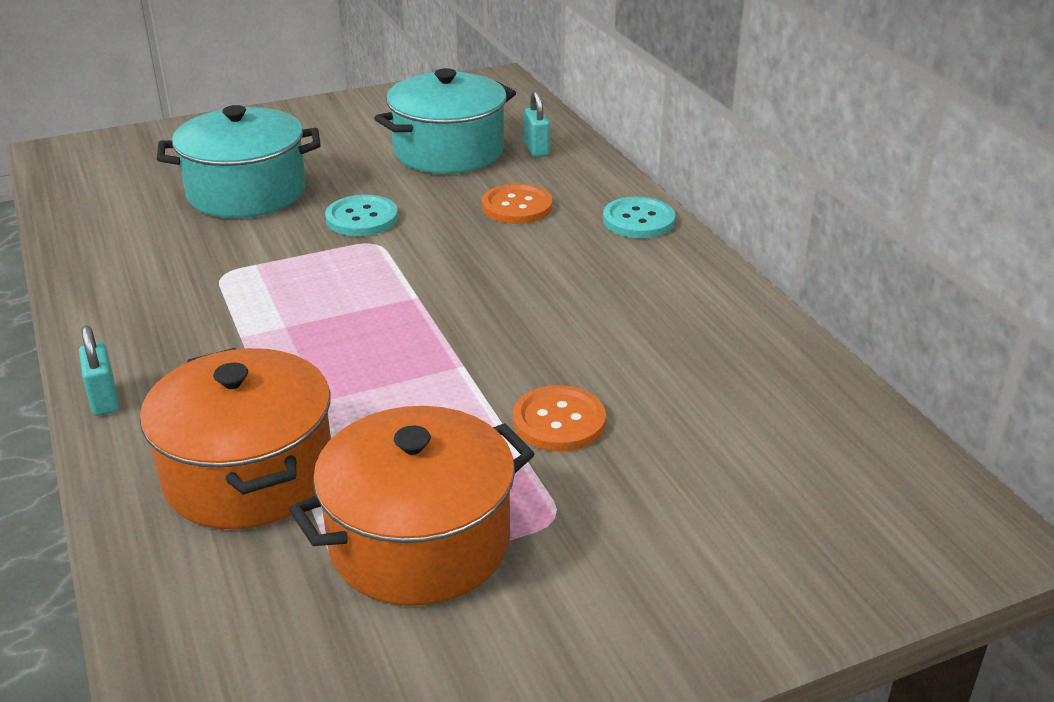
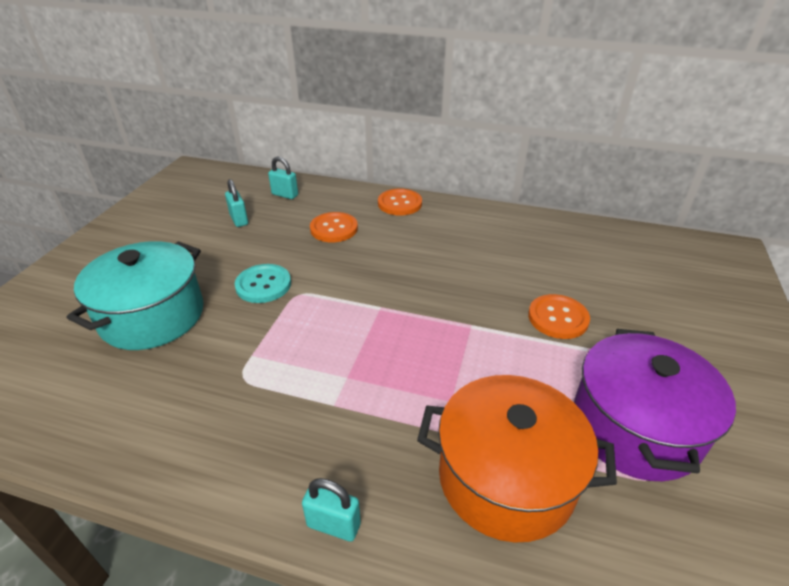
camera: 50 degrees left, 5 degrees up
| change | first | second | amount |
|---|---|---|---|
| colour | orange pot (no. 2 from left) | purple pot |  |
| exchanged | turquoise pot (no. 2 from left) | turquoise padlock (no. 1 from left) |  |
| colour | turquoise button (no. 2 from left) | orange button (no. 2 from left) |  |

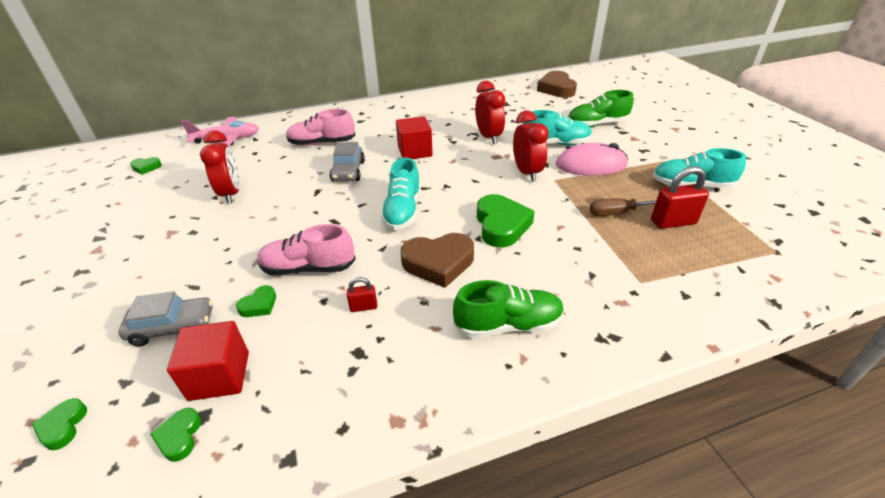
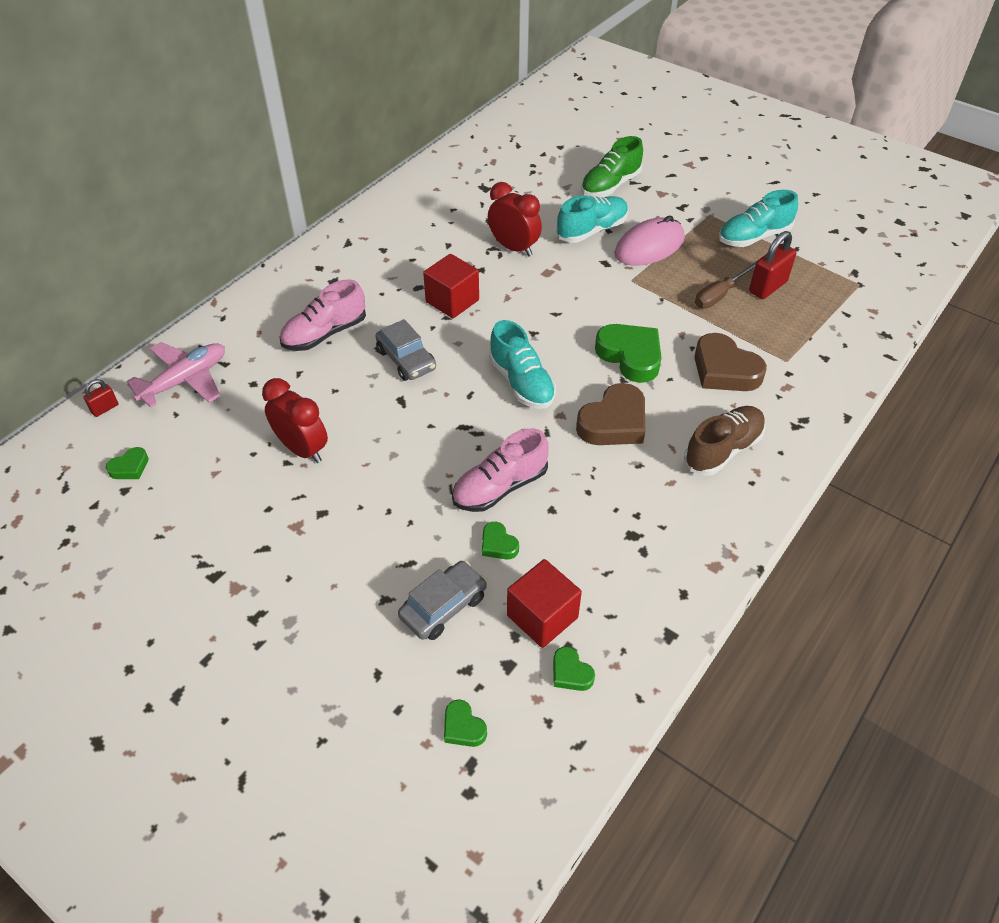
camera: 35 degrees left, 10 degrees up
| change | first | second | amount |
|---|---|---|---|
| spun | green heart (no. 4 from left in the first image) | green heart (no. 3 from left) | 135 degrees clockwise |
| relocated | red padlock (no. 1 from left) |  |  |
| colour | green shoe (no. 1 from left) | brown shoe |  |
| missing | red clock (no. 3 from left) |  |  |
| relocated | brown heart (no. 2 from left) |  |  |

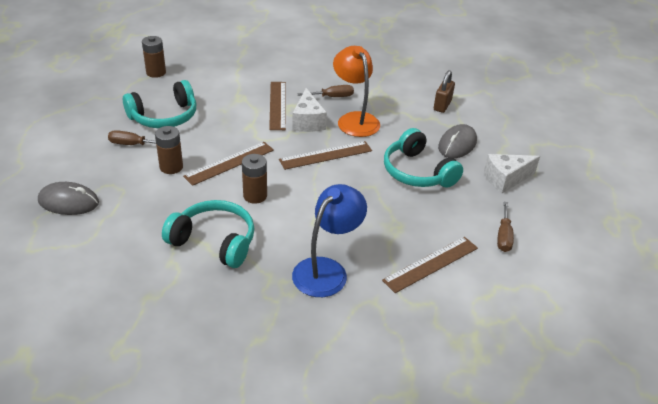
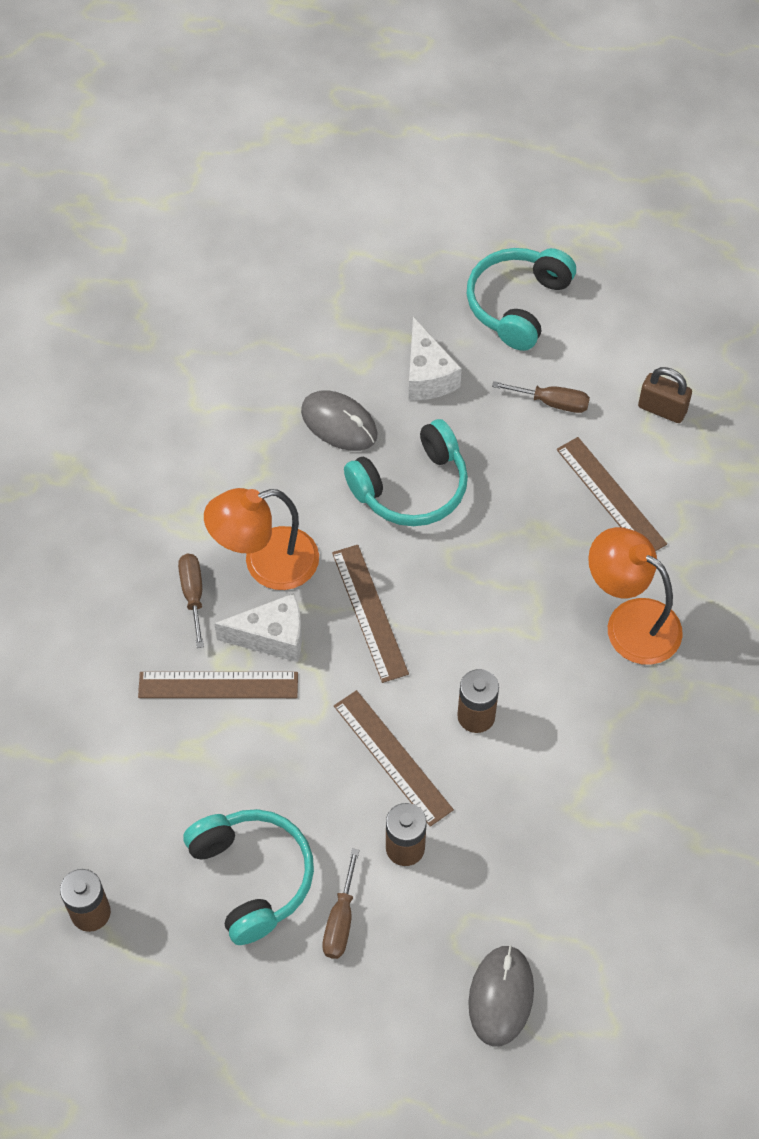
camera: 85 degrees left, 20 degrees up
| change | first | second | amount |
|---|---|---|---|
| relocated | turquoise headphones (no. 2 from left in the first image) | turquoise headphones (no. 3 from left) |  |
| colour | blue lamp | orange lamp (no. 2 from left) |  |
| relocated | brown padlock |  |  |

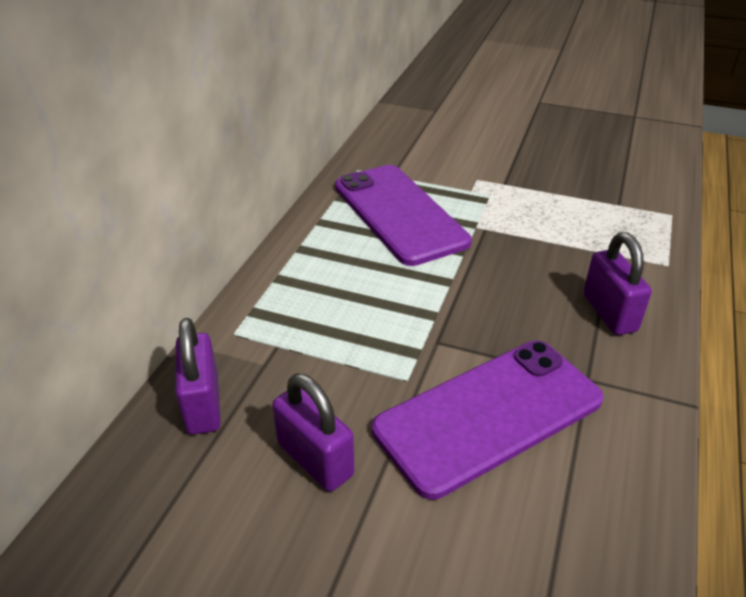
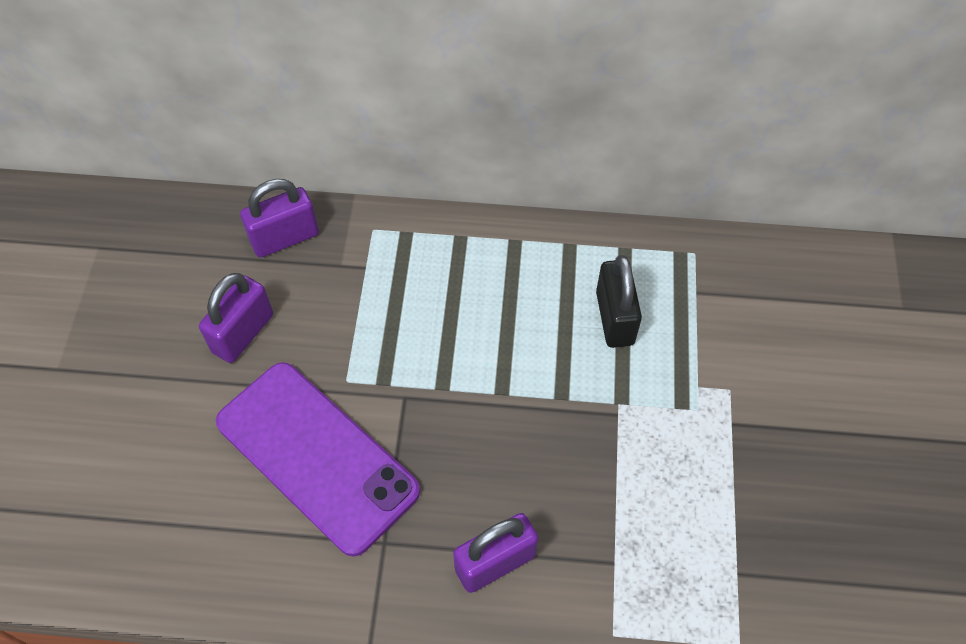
camera: 75 degrees right, 20 degrees up
| change | first | second | amount |
|---|---|---|---|
| exchanged | purple phone (no. 1 from left) | black padlock |  |

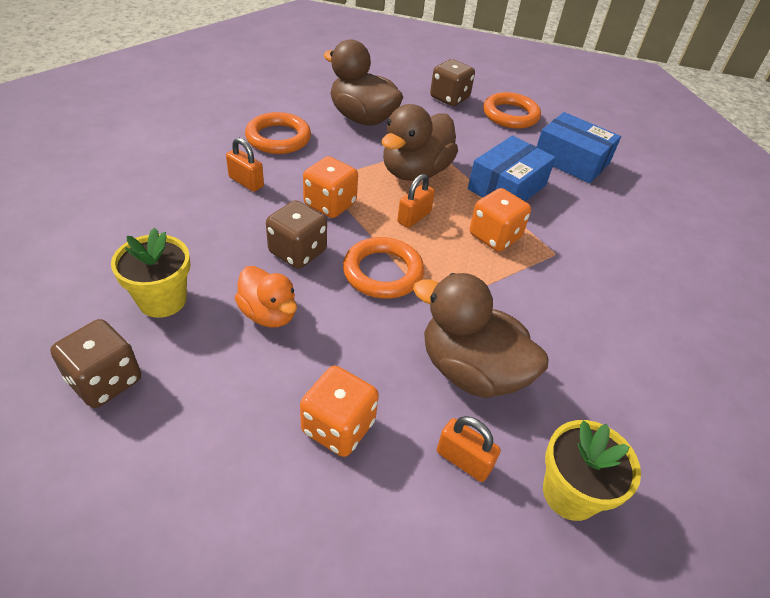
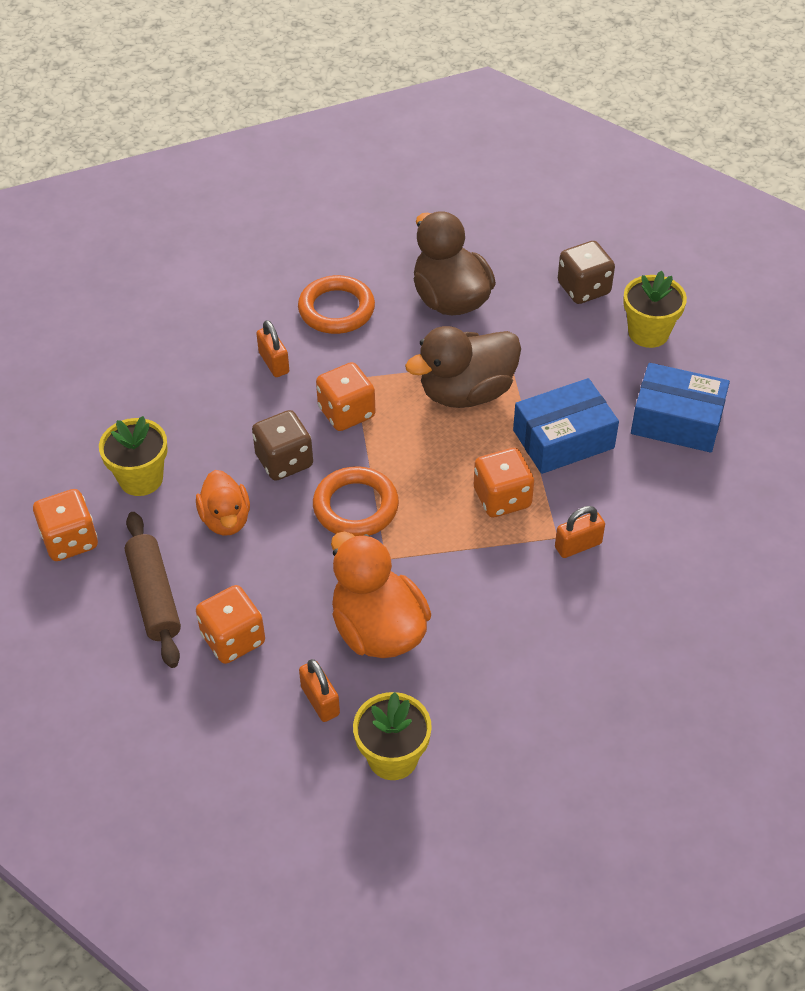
camera: 30 degrees right, 5 degrees up
| change | first | second | amount |
|---|---|---|---|
| colour | brown dice (no. 1 from left) | orange dice (no. 1 from left) |  |
| relocated | orange padlock (no. 2 from left in the first image) | orange padlock (no. 3 from left) |  |
| colour | brown duck (no. 3 from left) | orange duck (no. 2 from left) |  |
| exchanged | orange ring (no. 3 from left) | yellow flower pot (no. 3 from left) |  |
| spun | blue box (no. 2 from left) |  | 45 degrees counterclockwise |
| appeared |  | brown rolling pin |  |

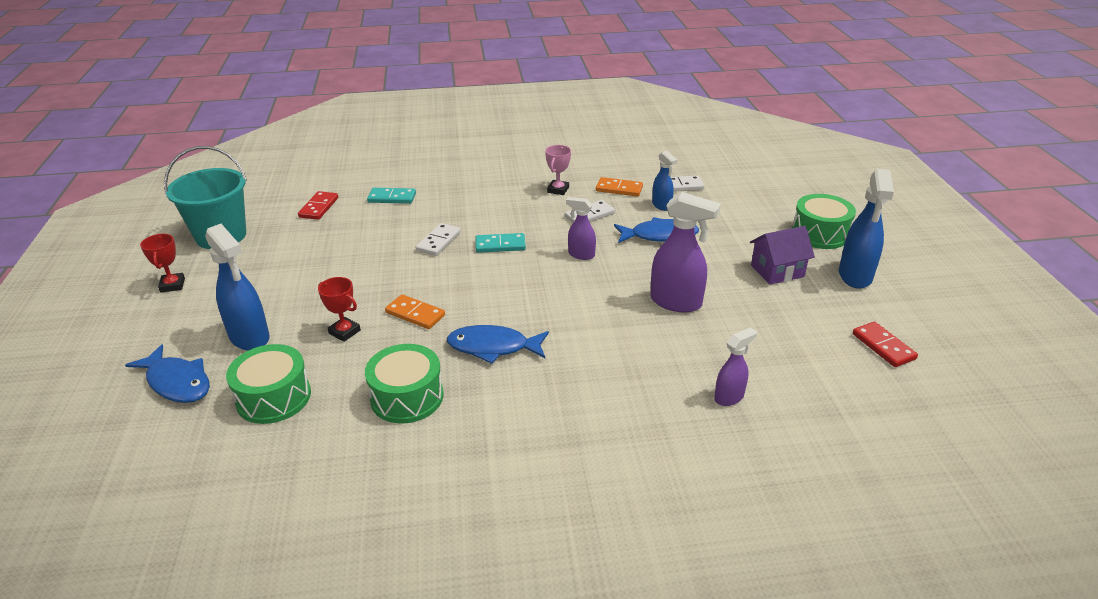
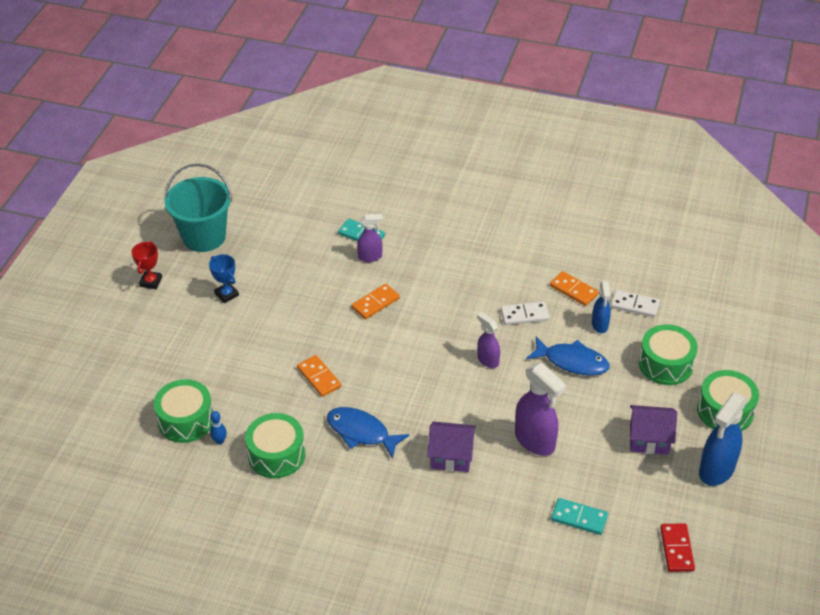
camera: 25 degrees right, 10 degrees up
| change | first | second | amount |
|---|---|---|---|
| missing | blue fish (no. 1 from left) |  |  |
| missing | blue spray bottle (no. 1 from left) |  |  |
| missing | red domino (no. 1 from left) |  |  |
| missing | red trophy (no. 2 from left) |  |  |
| colour | white domino (no. 1 from left) | orange domino (no. 2 from left) |  |
| relocated | turquoise domino (no. 2 from left) |  |  |
| missing | pink trophy |  |  |
| relocated | purple spray bottle (no. 3 from left in the first image) | purple spray bottle (no. 1 from left) |  |
| appeared |  | blue trophy |  |
| appeared |  | blue bowling pin |  |
| appeared |  | purple house (no. 1 from left) |  |
| appeared |  | green drum (no. 3 from left) |  |

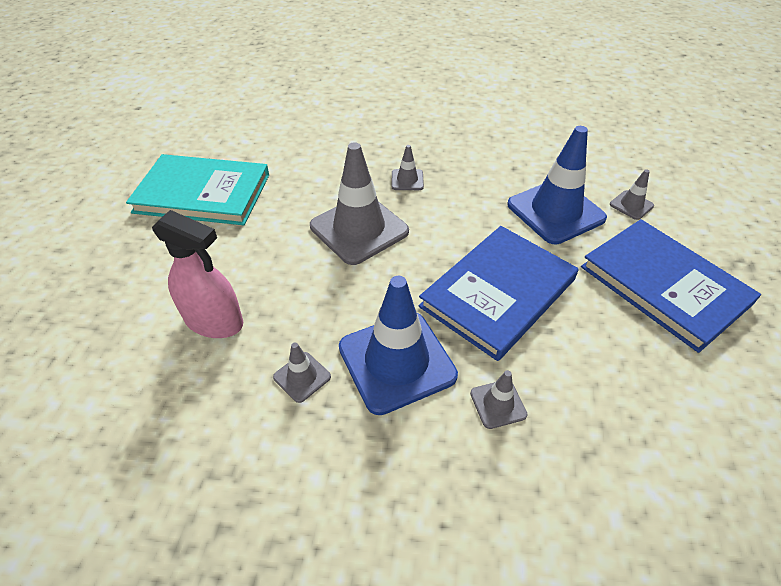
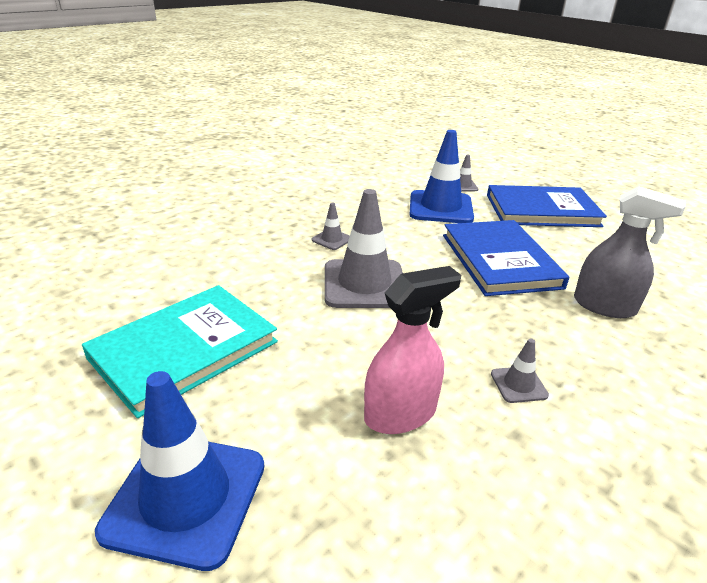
camera: 55 degrees left, 15 degrees down
| change | first | second | amount |
|---|---|---|---|
| relocated | blue traffic cone (no. 1 from left) |  |  |
| exchanged | grey traffic cone (no. 4 from left) | grey spray bottle |  |

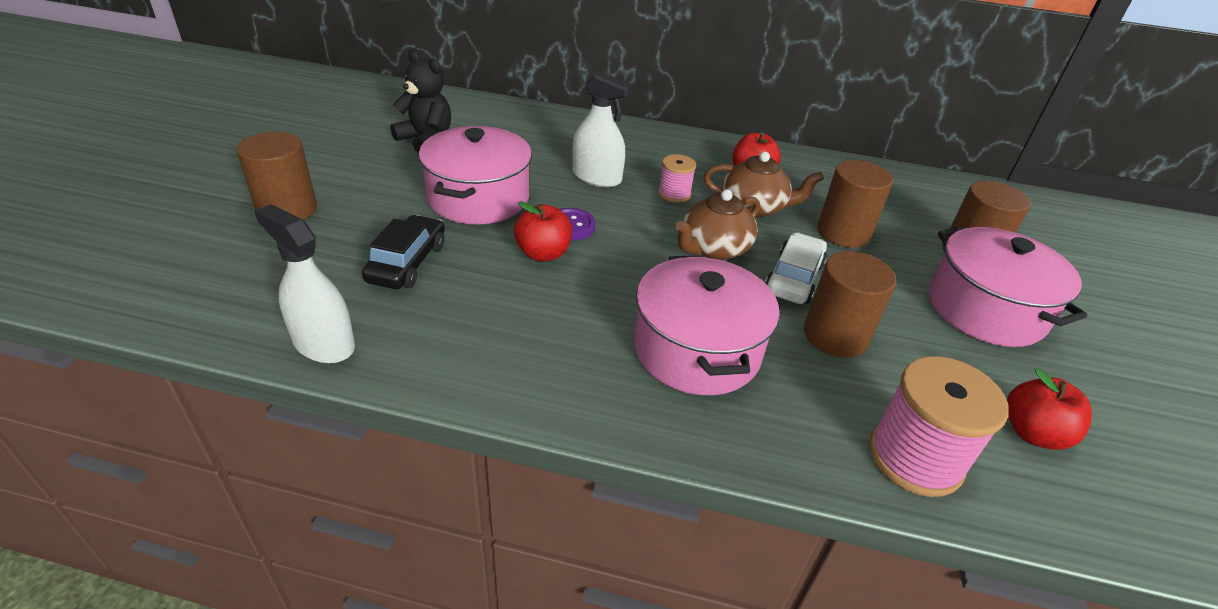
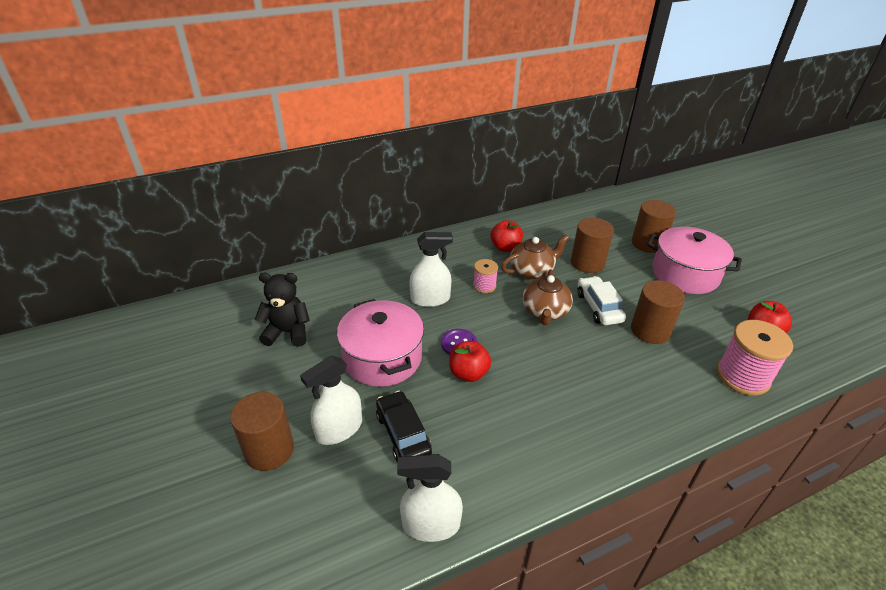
camera: 35 degrees left, 0 degrees up
| change | first | second | amount |
|---|---|---|---|
| missing | pink pot (no. 2 from left) |  |  |
| appeared |  | white spray bottle (no. 1 from left) |  |

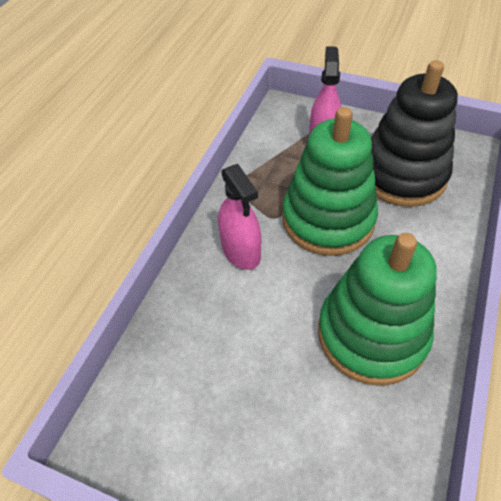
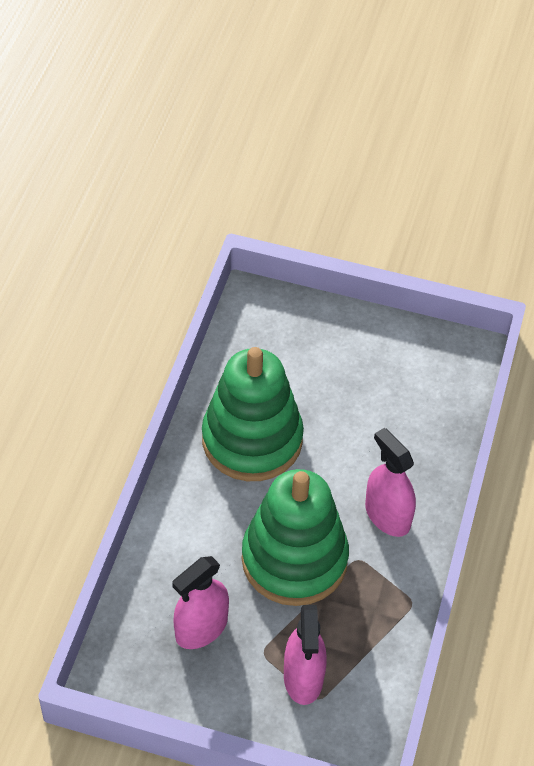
camera: 170 degrees right, 0 degrees up
| change | first | second | amount |
|---|---|---|---|
| exchanged | black stacking toy | pink spray bottle (no. 1 from left) |  |

